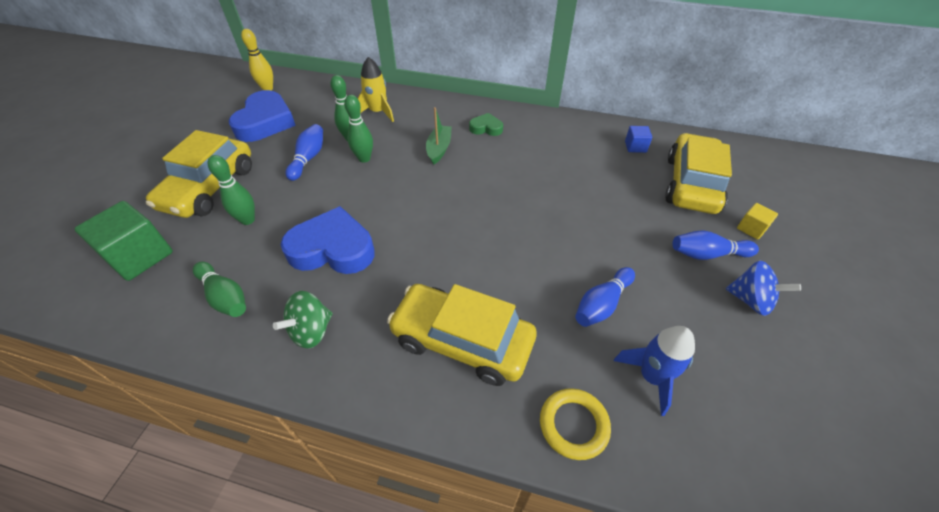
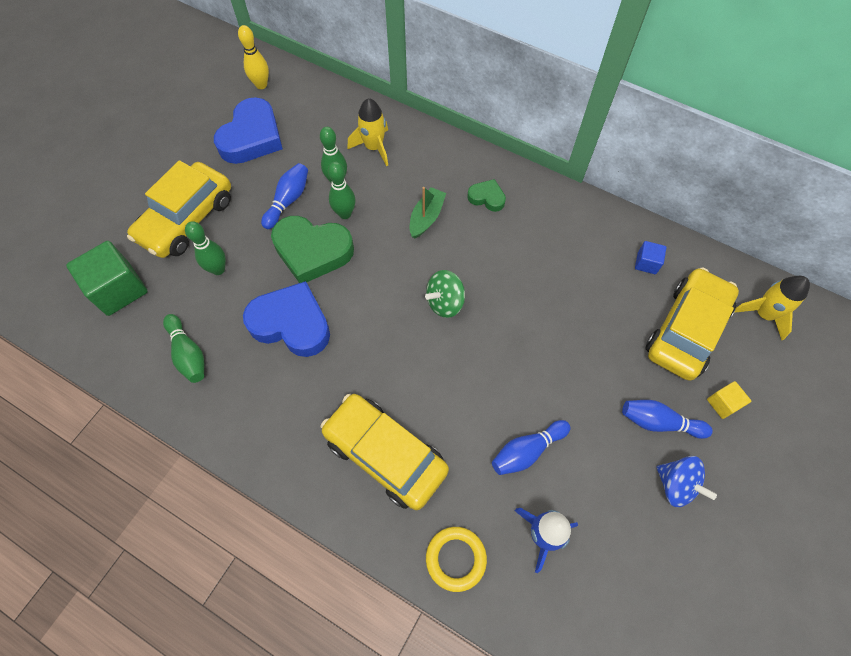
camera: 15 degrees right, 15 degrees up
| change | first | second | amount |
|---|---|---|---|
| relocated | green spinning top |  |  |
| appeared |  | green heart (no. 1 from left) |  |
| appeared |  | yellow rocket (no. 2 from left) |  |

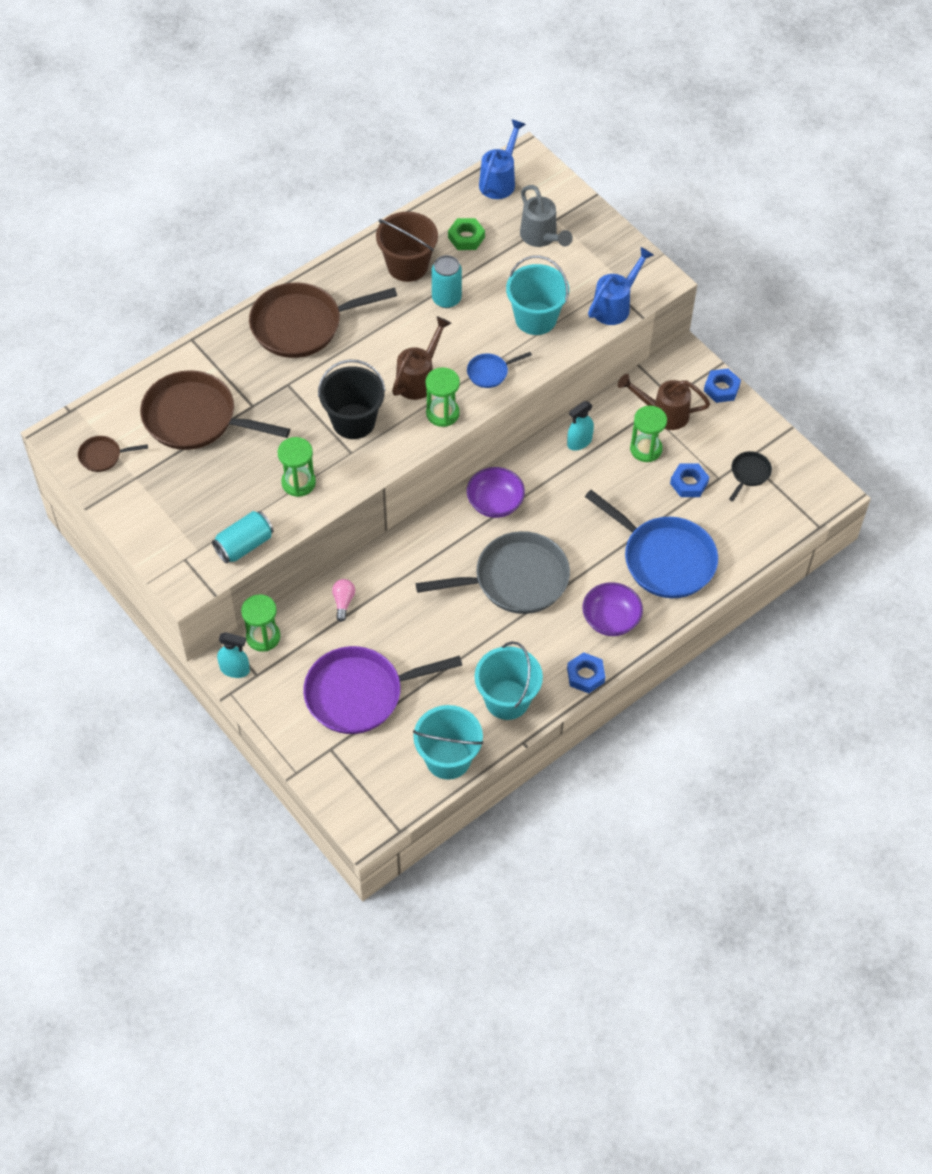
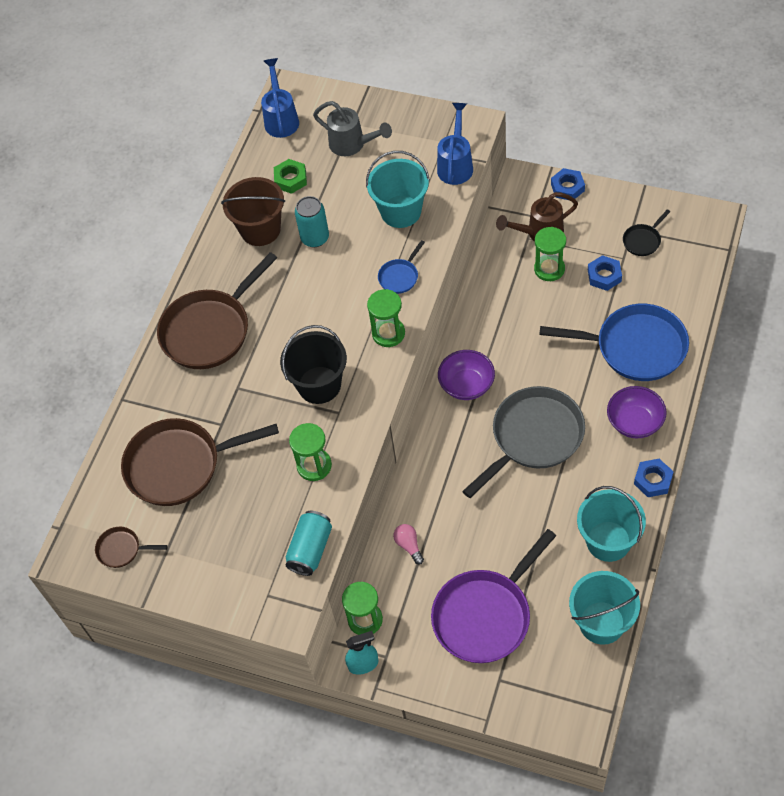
camera: 25 degrees left, 0 degrees up
| change | first | second | amount |
|---|---|---|---|
| spun | brown pan (no. 1 from left) |  | 45 degrees clockwise |
| missing | brown watering can (no. 1 from left) |  |  |
| missing | turquoise spray bottle (no. 2 from left) |  |  |
| spun | black pan |  | 135 degrees counterclockwise |

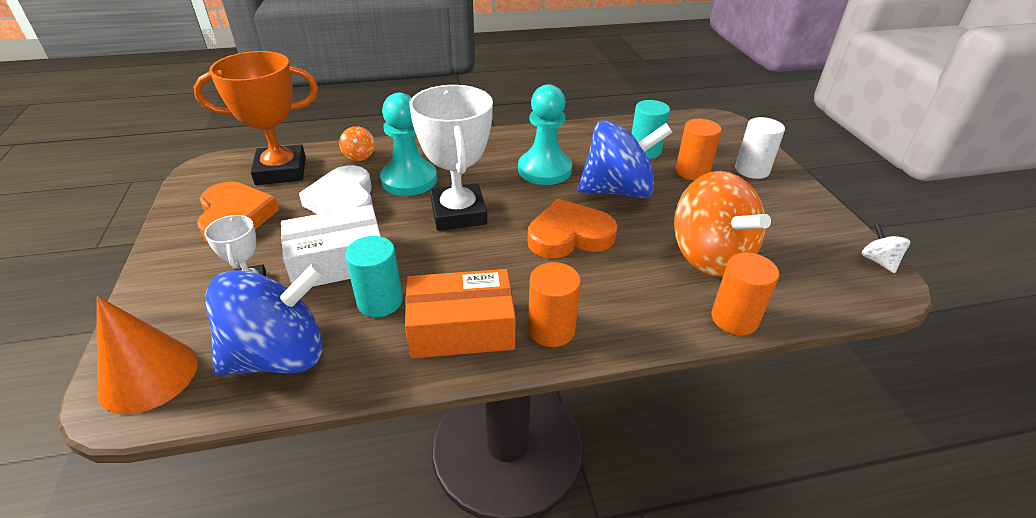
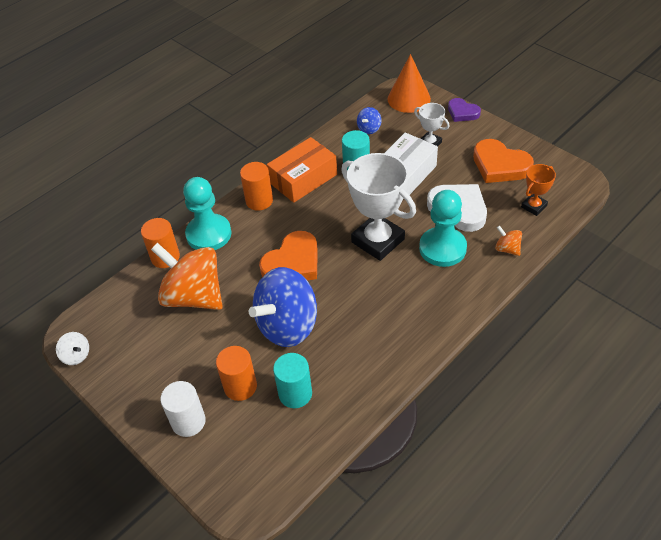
camera: 150 degrees right, 10 degrees up
| change | first | second | amount |
|---|---|---|---|
| size | orange trophy |  | x0.50 |
| size | blue spinning top (no. 1 from left in the first image) | blue spinning top (no. 2 from left) | x0.42 |
| relocated | turquoise pawn (no. 2 from left in the first image) | turquoise pawn (no. 1 from left) |  |
| appeared |  | purple heart |  |

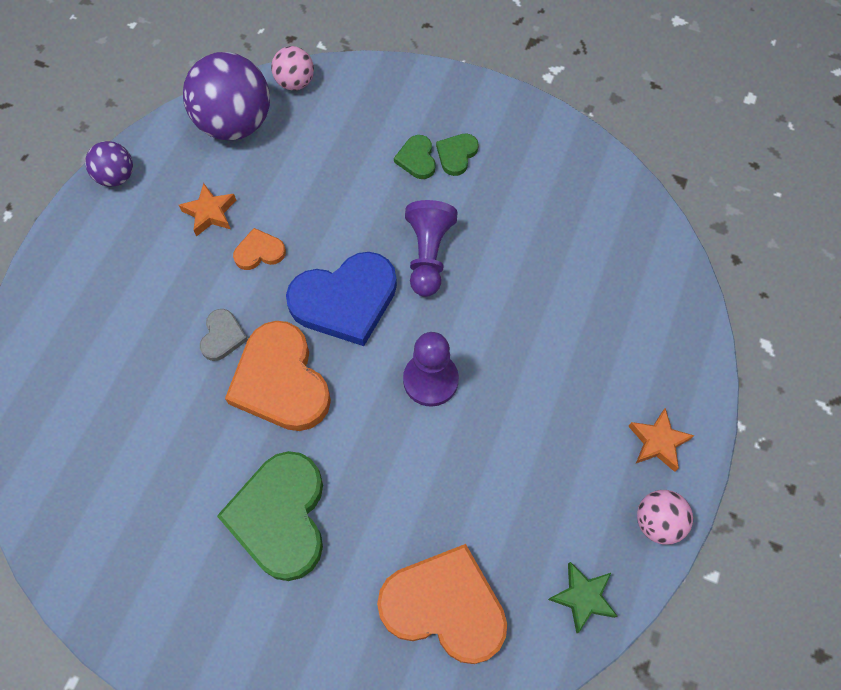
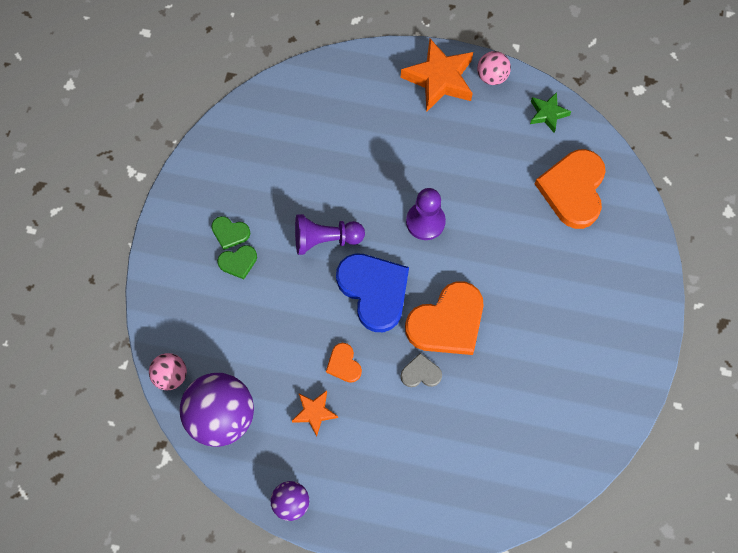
camera: 100 degrees left, 5 degrees up
| change | first | second | amount |
|---|---|---|---|
| missing | green heart (no. 1 from left) |  |  |
| size | orange star (no. 2 from left) |  | x1.82 |

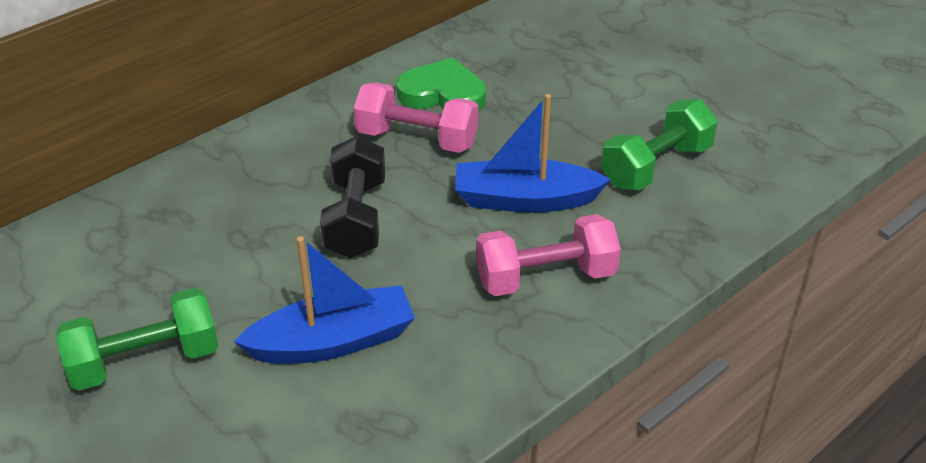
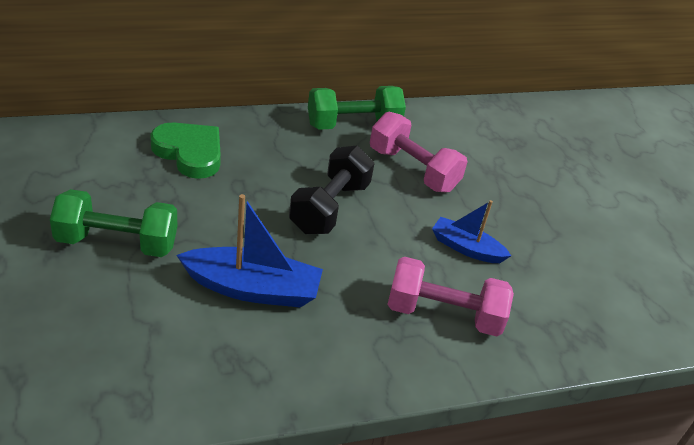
camera: 20 degrees right, 0 degrees up
| change | first | second | amount |
|---|---|---|---|
| relocated | green heart |  |  |
| size | blue boat (no. 2 from left) |  | x0.62 |
| relocated | green dumbbell (no. 2 from left) |  |  |

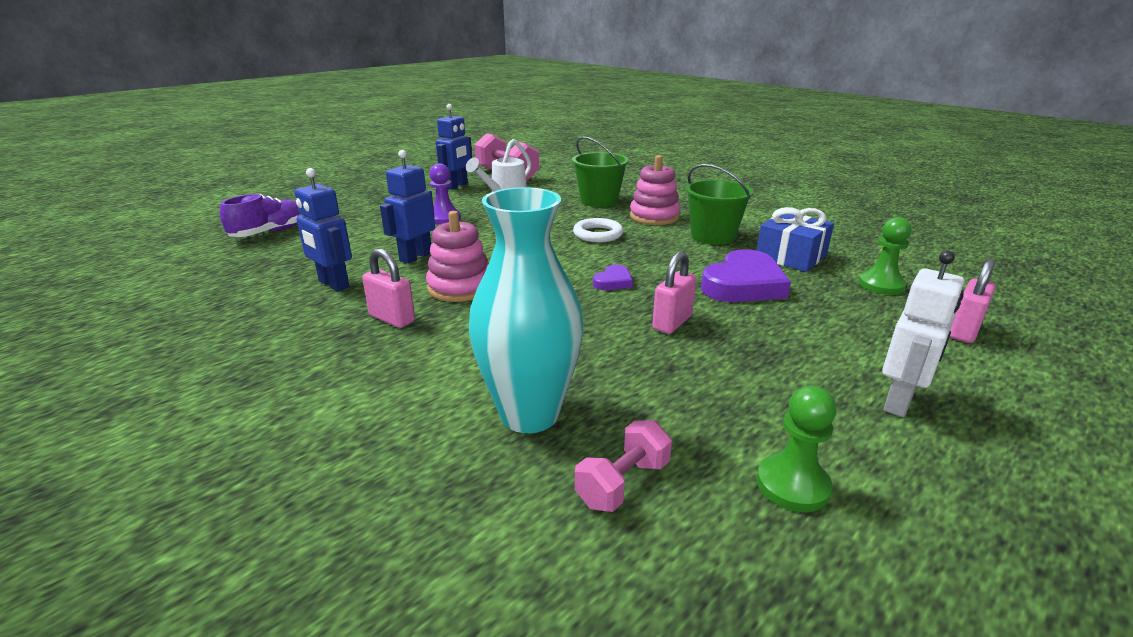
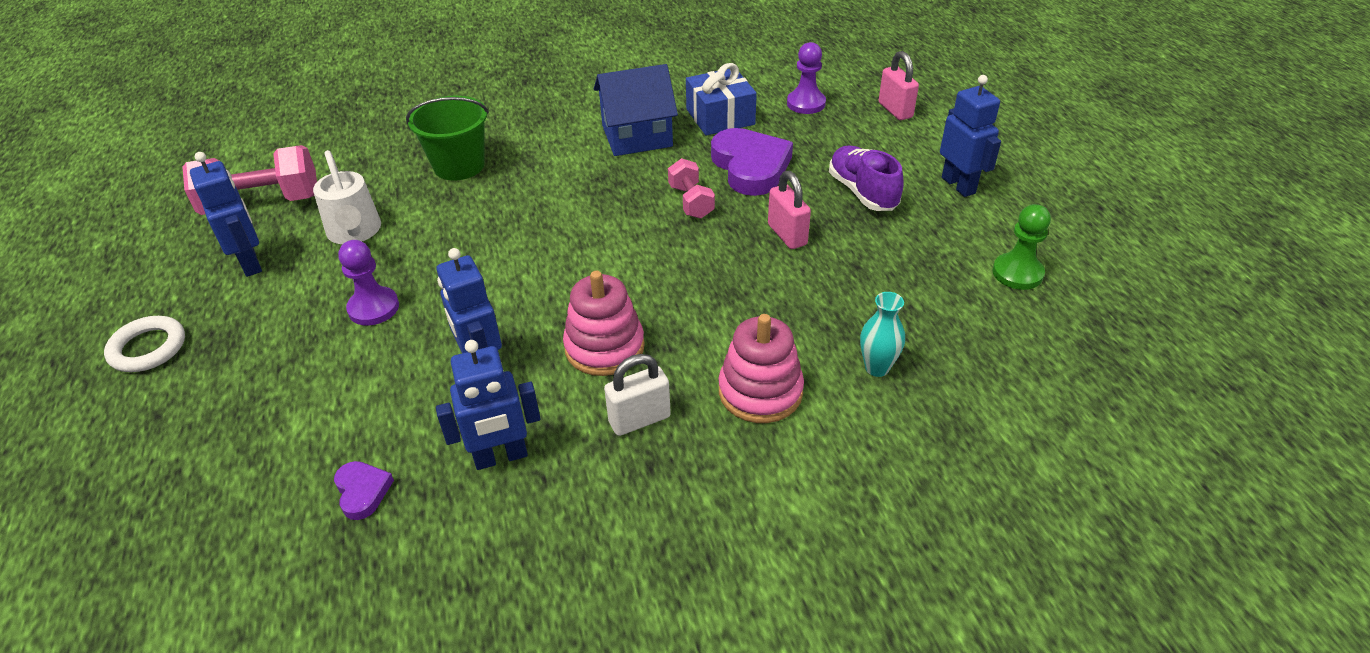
camera: 60 degrees left, 15 degrees up
| change | first | second | amount |
|---|---|---|---|
| relocated | purple shoe |  |  |
| colour | pink padlock (no. 1 from left) | white padlock |  |
| size | turquoise vase |  | x0.45 |
| relocated | white ring |  |  |
| relocated | pink dumbbell (no. 2 from left) |  |  |
| relocated | purple heart (no. 1 from left) |  |  |
| relocated | pink stacking toy (no. 2 from left) |  |  |
| exchanged | green bucket (no. 2 from left) | blue house |  |
| colour | green pawn (no. 2 from left) | purple pawn (no. 2 from left) |  |
| colour | white robot | blue robot (no. 4 from left) |  |

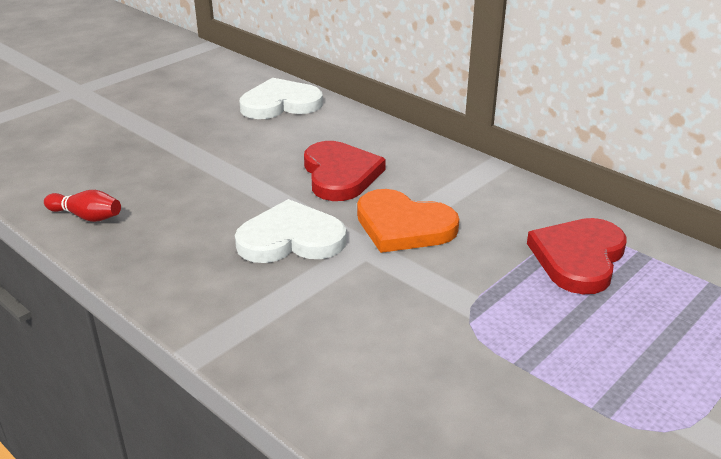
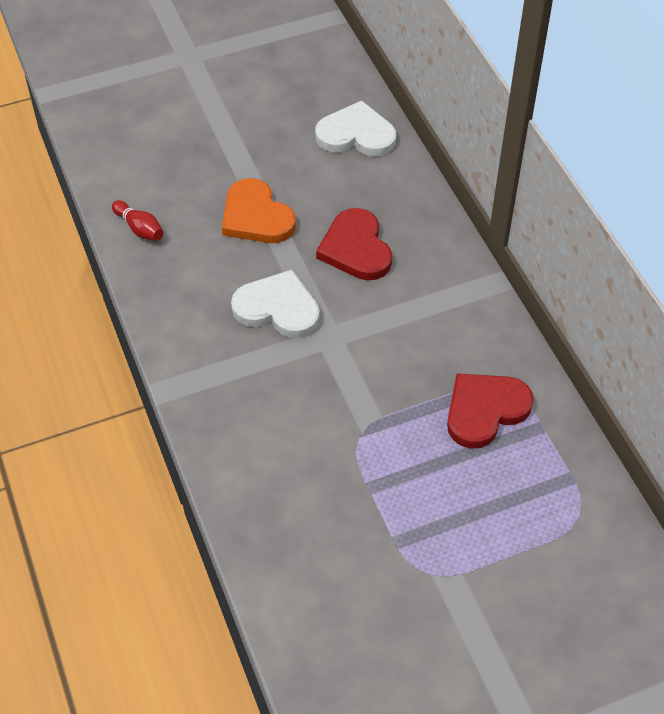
camera: 25 degrees right, 20 degrees up
| change | first | second | amount |
|---|---|---|---|
| spun | red heart (no. 1 from left) |  | 150 degrees clockwise |
| relocated | orange heart |  |  |

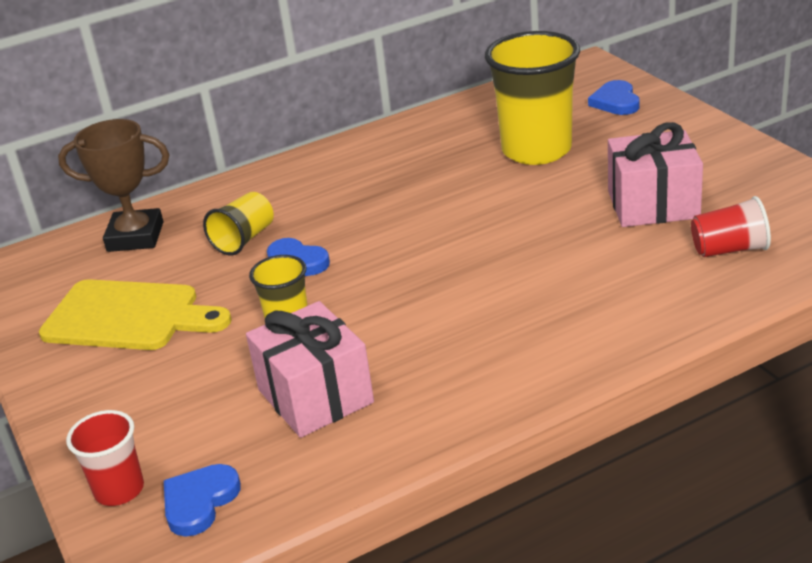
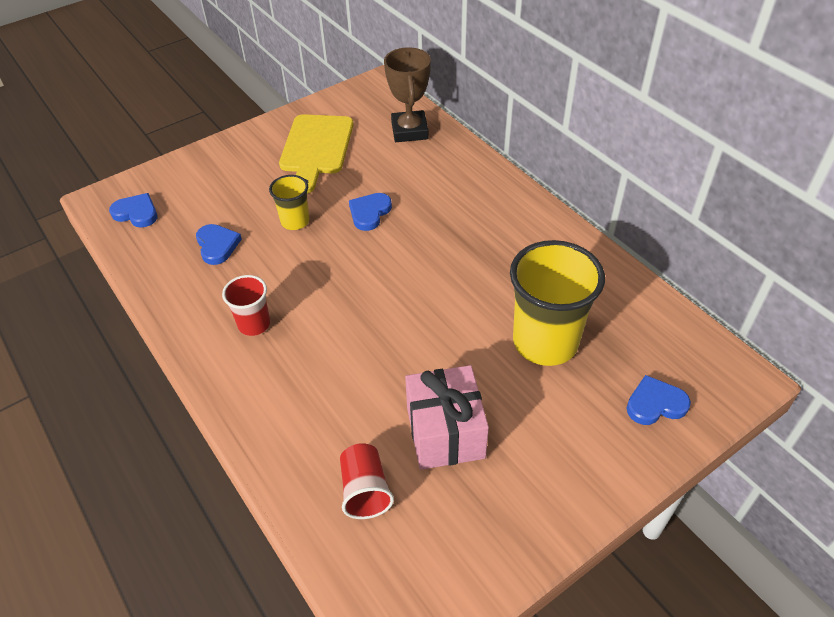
camera: 80 degrees right, 15 degrees up
| change | first | second | amount |
|---|---|---|---|
| relocated | red cup (no. 1 from left) |  |  |
| missing | yellow cup (no. 1 from left) |  |  |
| exchanged | pink gift (no. 1 from left) | blue heart (no. 2 from left) |  |

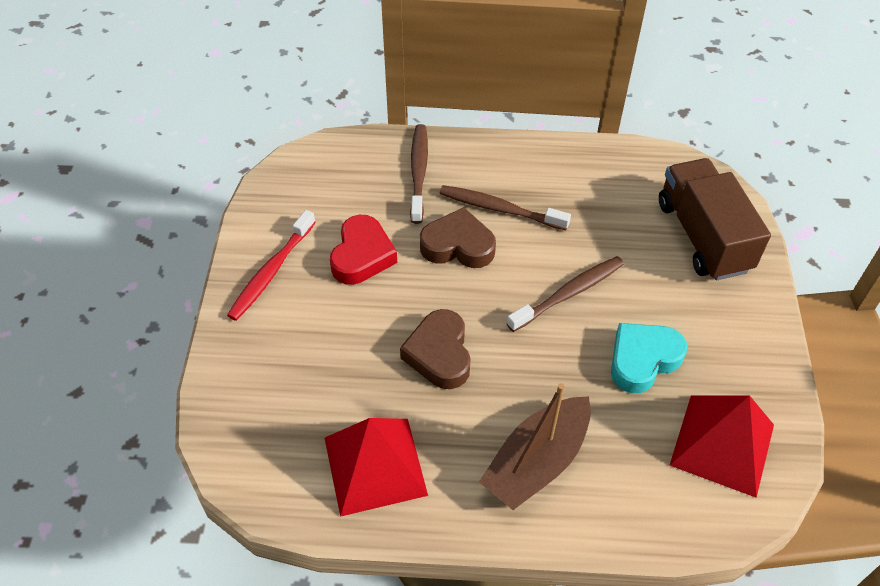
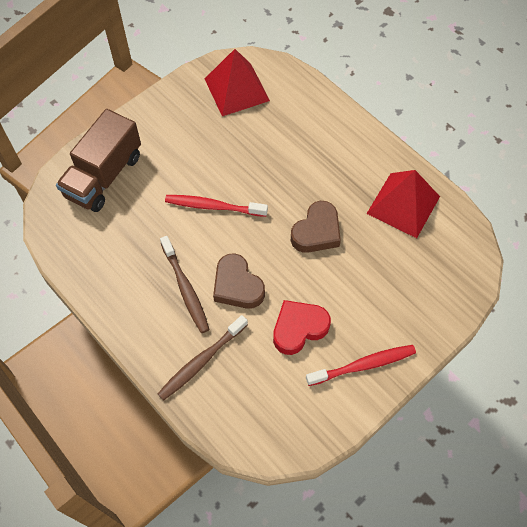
camera: 135 degrees left, 10 degrees up
| change | first | second | amount |
|---|---|---|---|
| missing | brown boat |  |  |
| colour | brown toothbrush (no. 3 from left) | red toothbrush (no. 1 from left) |  |
| missing | turquoise heart |  |  |

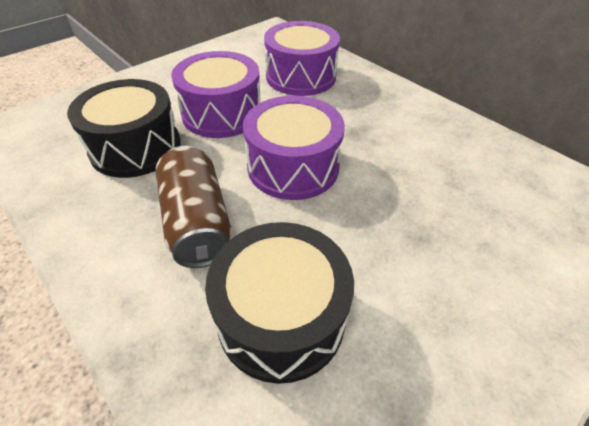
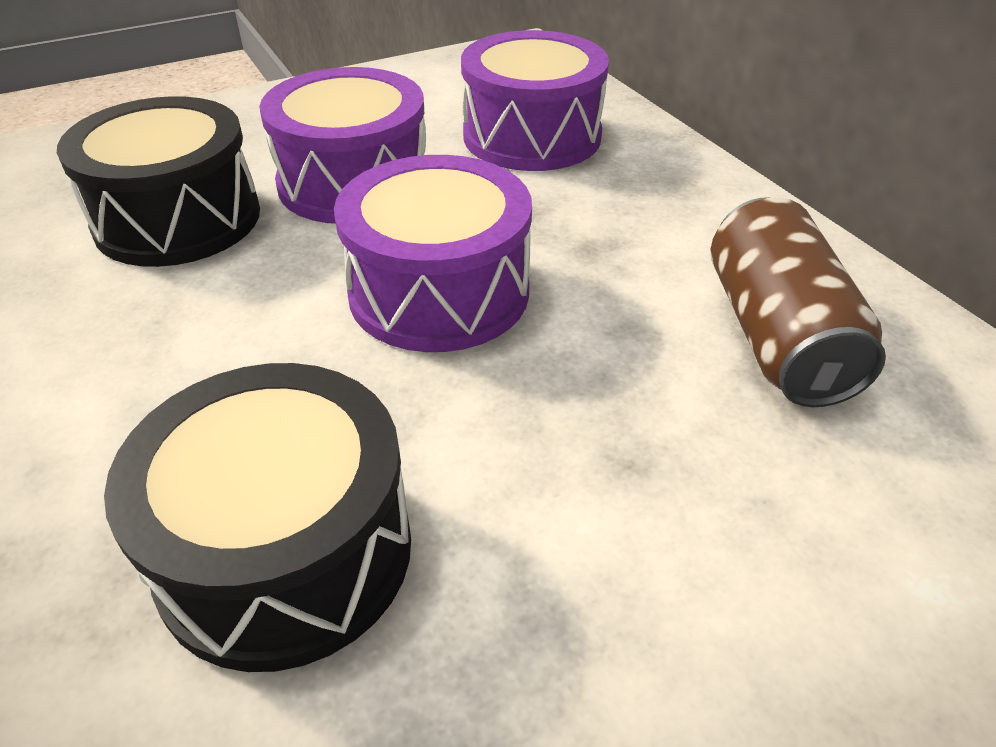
camera: 15 degrees right, 5 degrees down
| change | first | second | amount |
|---|---|---|---|
| relocated | brown can |  |  |

